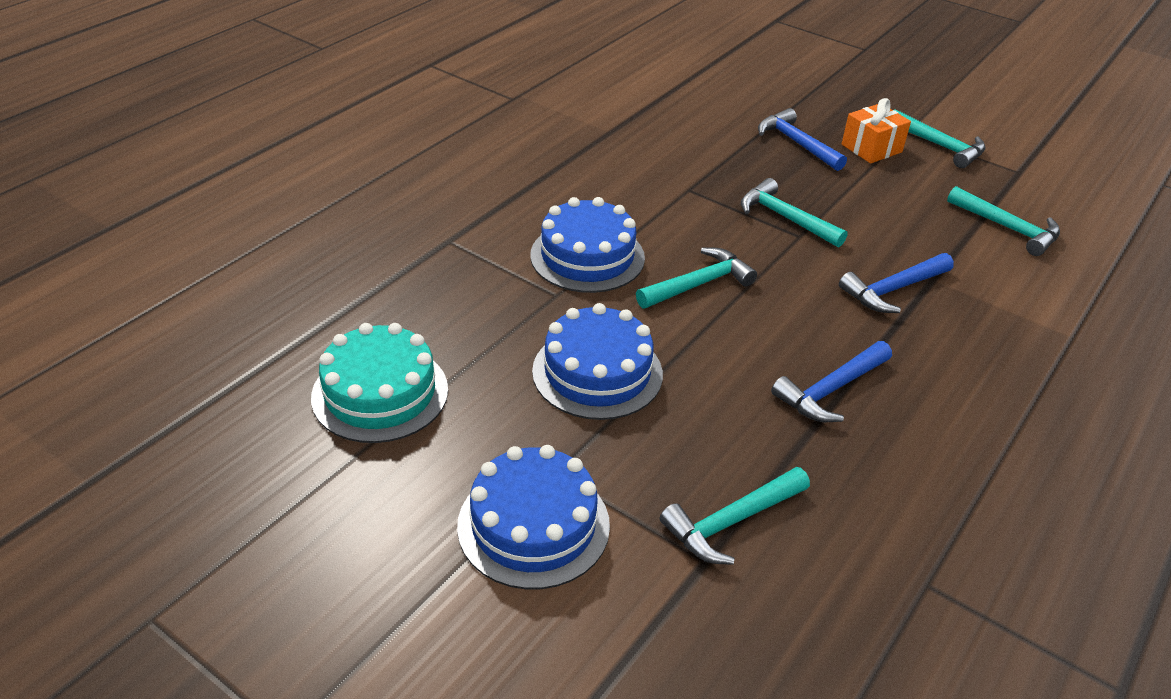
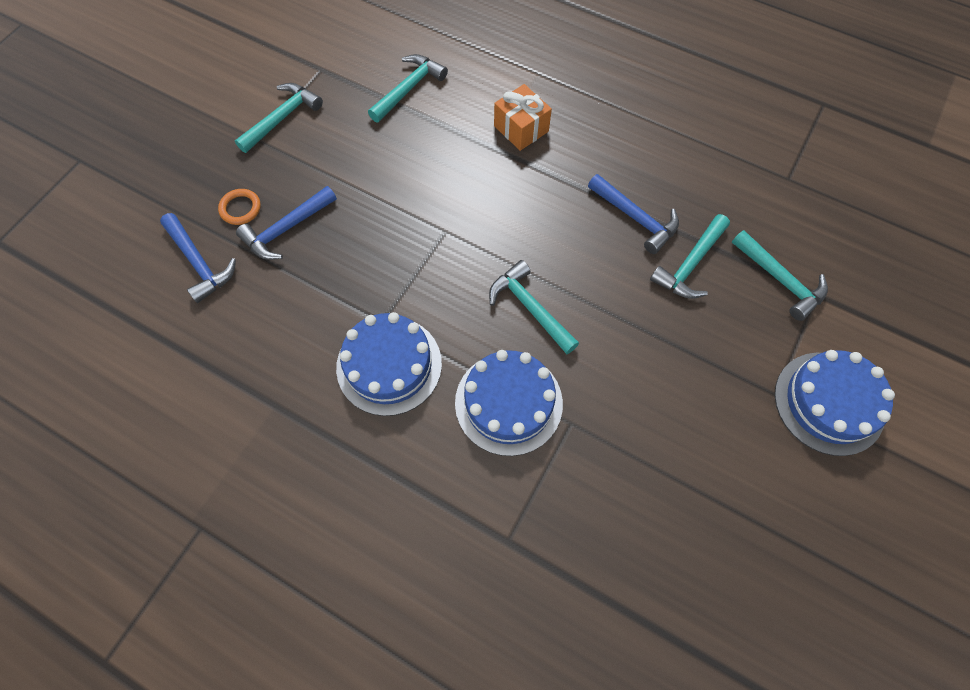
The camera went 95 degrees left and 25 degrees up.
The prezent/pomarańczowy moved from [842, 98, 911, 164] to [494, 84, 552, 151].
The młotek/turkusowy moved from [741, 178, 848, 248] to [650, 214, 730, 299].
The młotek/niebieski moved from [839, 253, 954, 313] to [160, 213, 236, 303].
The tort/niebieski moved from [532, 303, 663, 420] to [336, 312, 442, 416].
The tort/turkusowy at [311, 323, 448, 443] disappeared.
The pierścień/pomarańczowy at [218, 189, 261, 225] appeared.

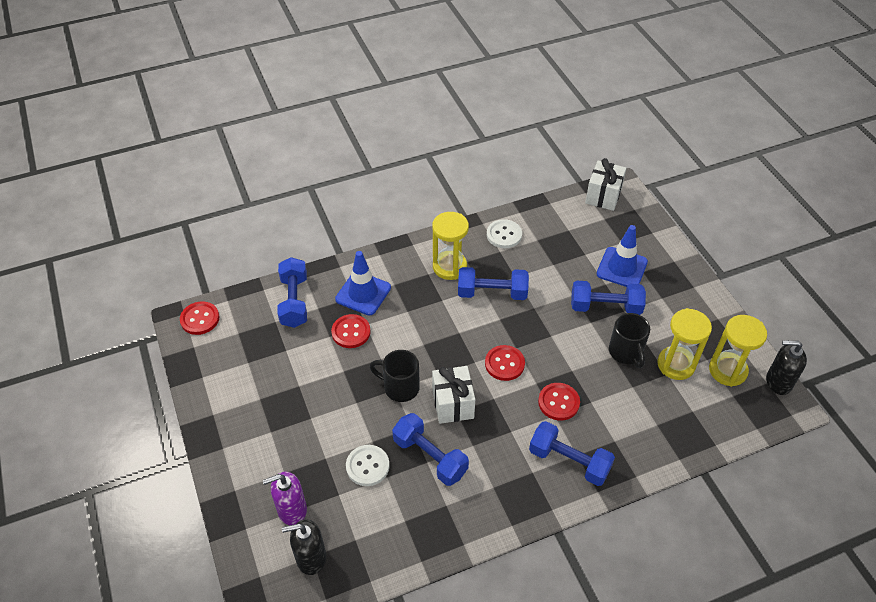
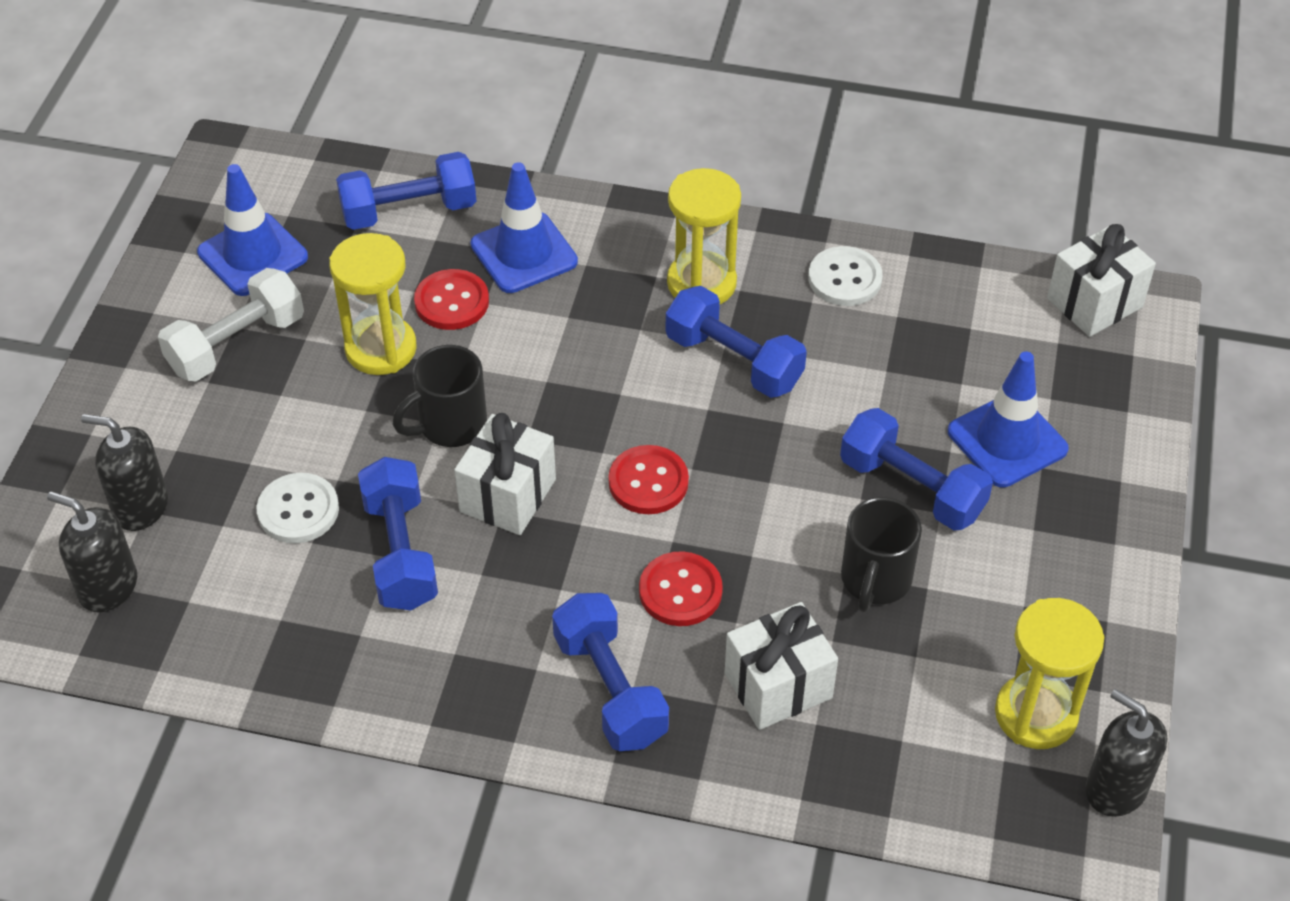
The camera went 35 degrees right and 0 degrees up.
The hantel/niebieski at [277, 257, 307, 328] turned 45 degrees clockwise.
The guzik/czerwony at [180, 301, 220, 335] disappeared.
The klepsydra/żółty moved from [657, 308, 712, 380] to [330, 233, 417, 375].
The kubek/czarny at [370, 350, 420, 402] turned 90 degrees counterclockwise.
The dozownik mydła/fioletowy at [263, 472, 307, 525] became the dozownik mydła/czarny at [81, 414, 168, 531].
The pachołek/niebieski at [197, 164, 308, 296] appeared.
The hantel/biały at [158, 268, 304, 381] appeared.
The prezent/biały at [725, 602, 838, 730] appeared.

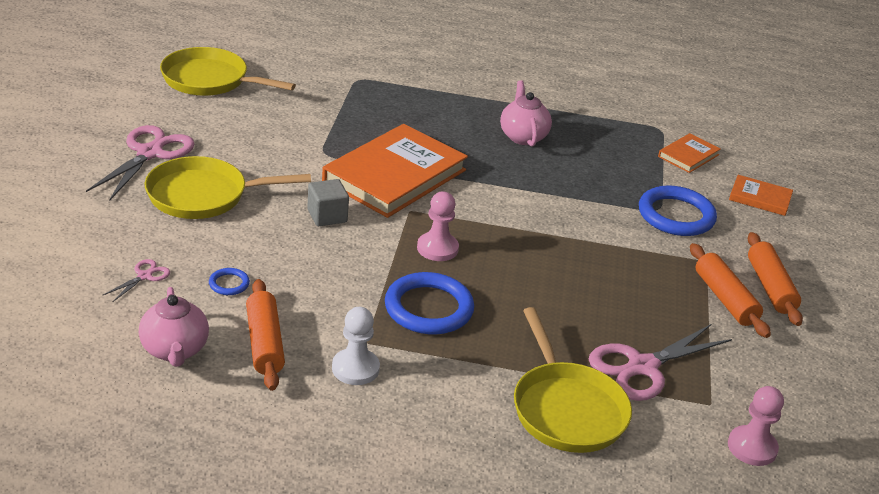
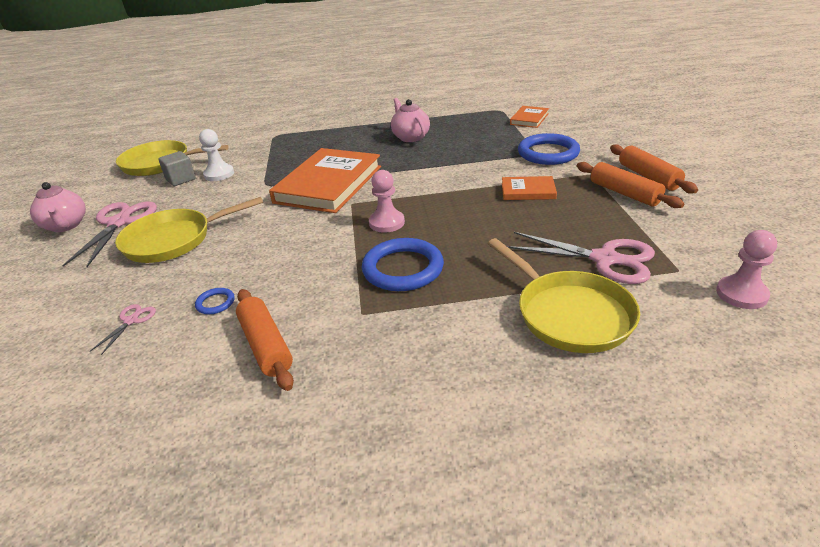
The camera went 10 degrees left and 0 degrees up.
The książka/pomarańczowy moved from [729, 175, 793, 216] to [502, 176, 557, 200].
The sześcian/szary moved from [307, 179, 349, 226] to [158, 151, 196, 186].
The imbryk/różowy moved from [139, 287, 209, 367] to [30, 182, 86, 232].
The pionek/biały moved from [332, 307, 380, 385] to [199, 129, 234, 181].
The nożyczki/różowy at [589, 324, 732, 401] turned 105 degrees counterclockwise.

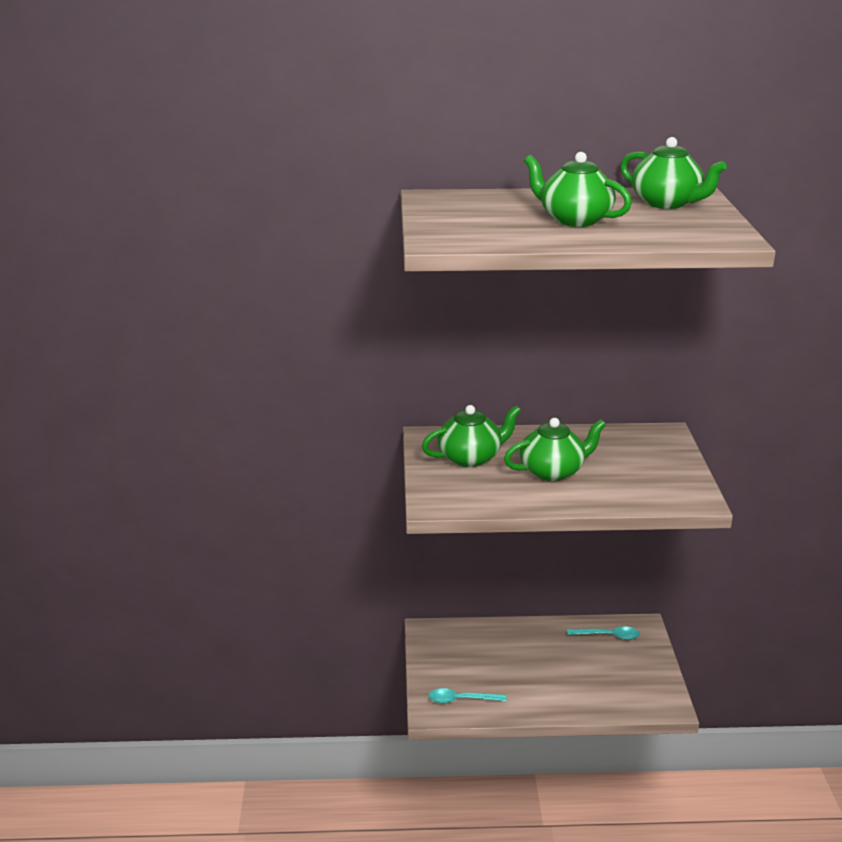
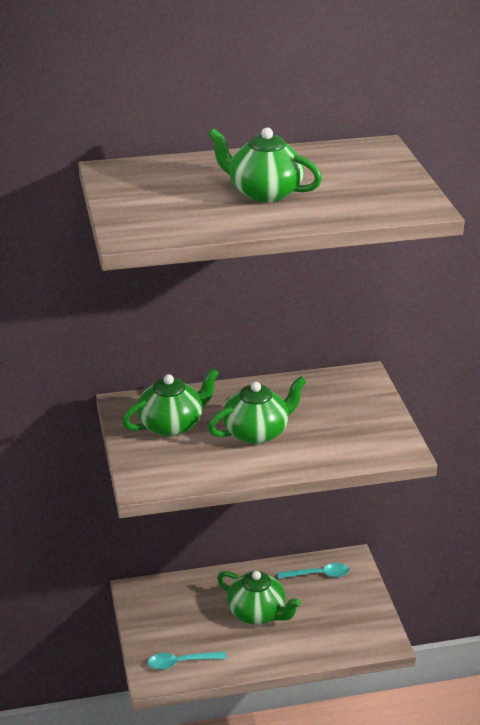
The camera went 10 degrees left and 5 degrees up.
The imbryk/zielony moved from [620, 137, 727, 209] to [217, 571, 301, 624].

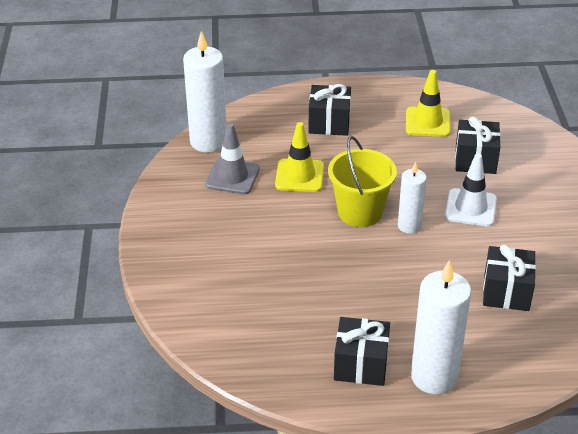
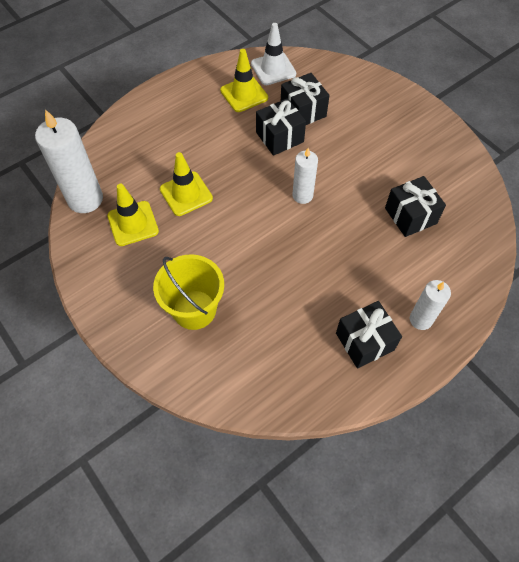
The camera went 35 degrees left and 20 degrees up.
The prezent/czarny moved from [309, 84, 351, 136] to [256, 98, 306, 156].
The pachołek/szary at [205, 123, 260, 194] became the pachołek/żółty at [107, 184, 159, 246].
The wiadro/żółty moved from [328, 136, 397, 227] to [153, 254, 224, 330].
The pachołek/biały moved from [445, 153, 497, 227] to [251, 23, 296, 85].
The świeca/biały at [411, 260, 471, 394] changed to 0.59 times the size.

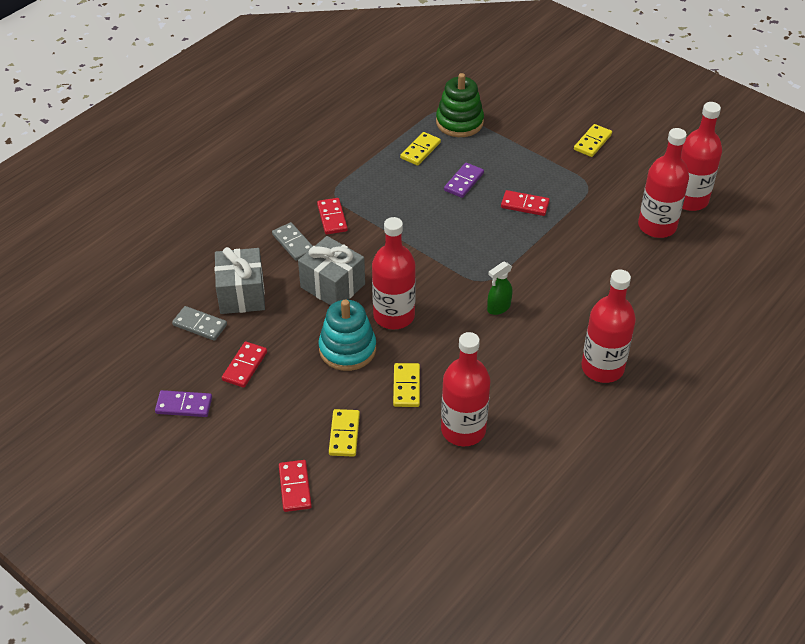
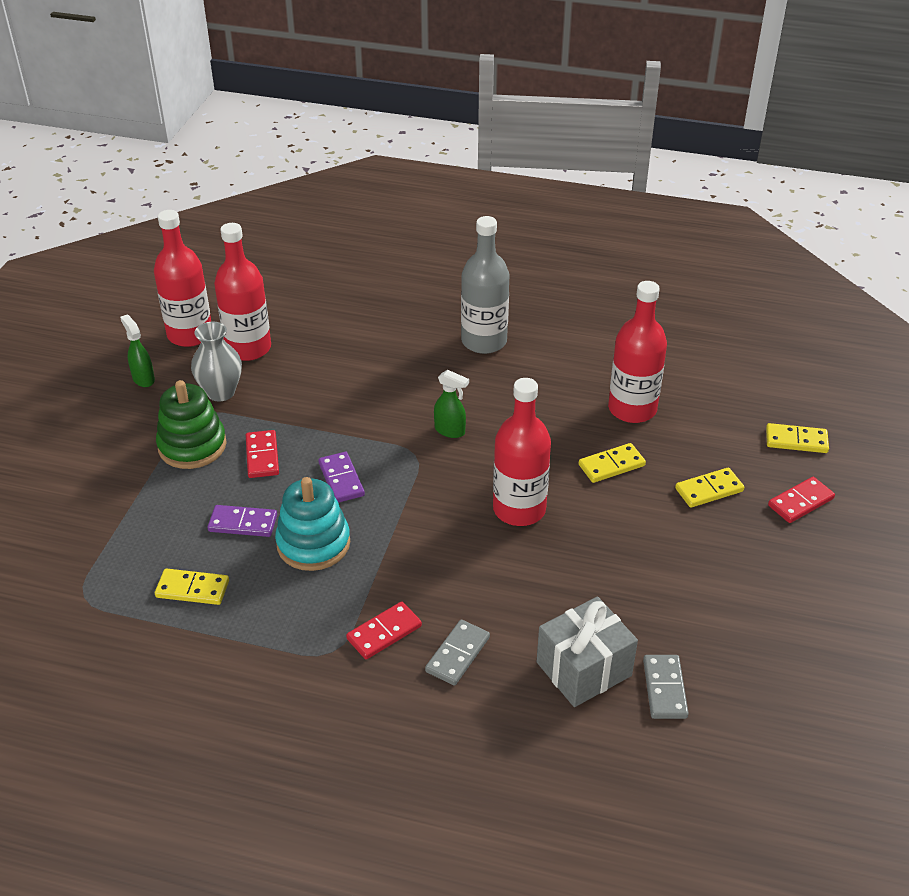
The camera went 115 degrees left and 5 degrees down.
The zabawka nakładanka/zielony moved from [436, 73, 484, 137] to [156, 380, 227, 469].
The kostka domina/żółty moved from [574, 124, 612, 157] to [766, 423, 829, 453].
The prezent/szary at [298, 236, 365, 305] disappeared.
The butelka/czerwony at [581, 269, 636, 383] became the butelka/szary at [461, 216, 510, 354].
The zabawka nakładanka/turkusowy moved from [319, 299, 376, 371] to [275, 477, 350, 571].
The kostka domina/czerwony at [222, 341, 267, 388] disappeared.
The kostka domina/fioletowy moved from [155, 390, 212, 417] to [318, 452, 365, 503].
The spryskiwacz/zielony at [120, 315, 155, 387] appeared.
The wazon/szary at [191, 322, 242, 402] appeared.

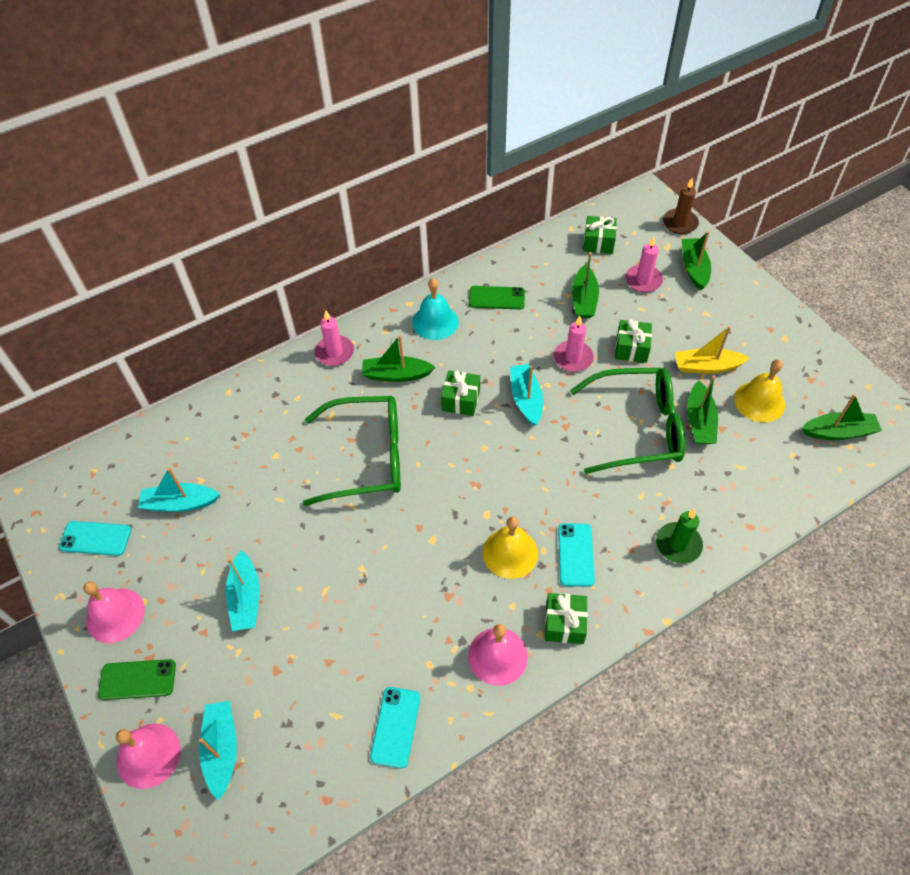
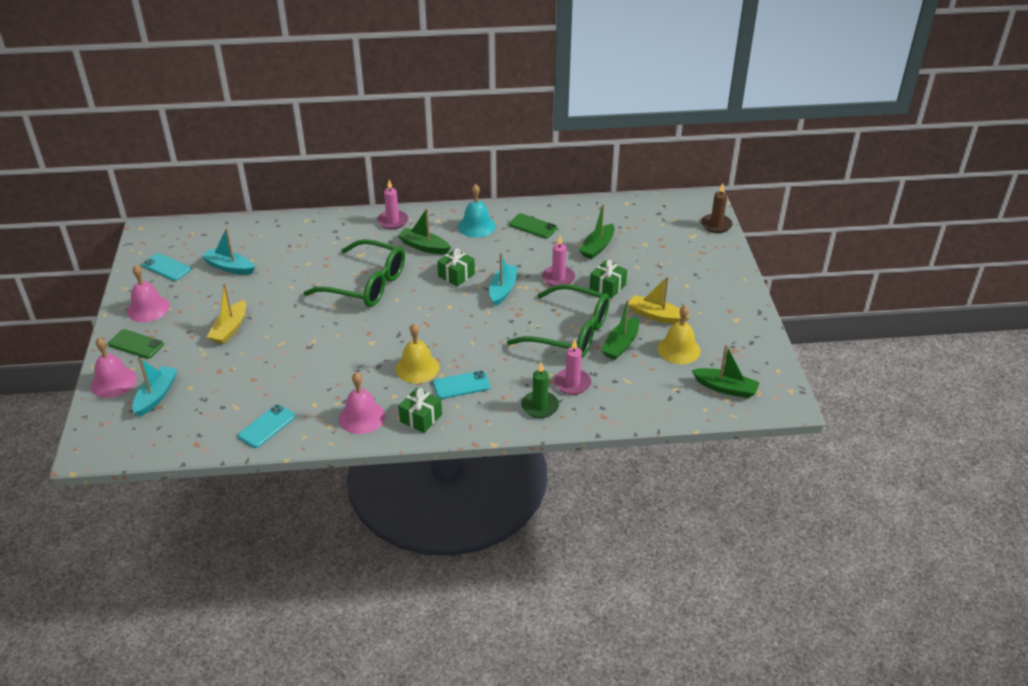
The camera went 25 degrees right and 15 degrees down.
The prezent/zielony at [583, 216, 617, 254] disappeared.
The łódka/zielony at [682, 231, 711, 291] disappeared.
The świeca/różowy moved from [625, 236, 663, 293] to [554, 339, 591, 395].
The telefon/turkusowy at [558, 523, 595, 587] turned 45 degrees clockwise.
The łódka/turkusowy at [225, 550, 259, 631] became the łódka/żółty at [207, 283, 246, 344].

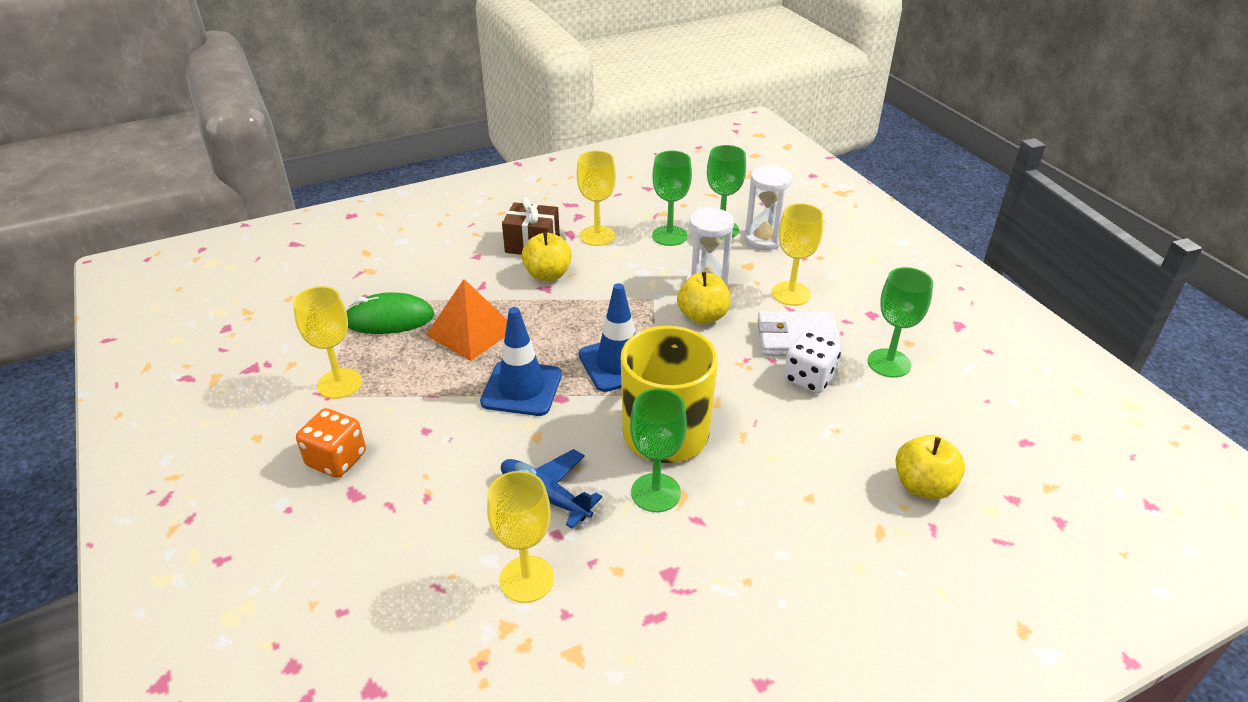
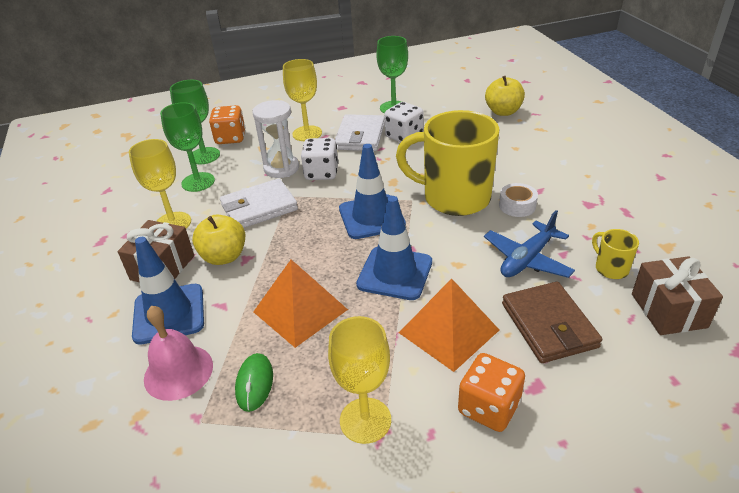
The camera went 80 degrees left and 0 degrees up.
The klepsydra/biały at [744, 165, 792, 250] was replaced by the kostka do gry/pomarańczowy at [209, 105, 245, 144].
The jabłko/żółty at [677, 272, 730, 324] was replaced by the kostka do gry/biały at [301, 138, 338, 180].
The myszka/zielony at [346, 292, 434, 334] changed to 0.63 times the size.
The kielich/zielony at [630, 388, 687, 512] was replaced by the taśma klejąca/biały at [499, 183, 538, 217].
The kielich/żółty at [487, 471, 554, 603] was replaced by the kubek/żółty at [592, 229, 639, 279].
The portfel/biały at [220, 178, 298, 228] appeared.
The pachołek/niebieski at [132, 237, 204, 345] appeared.
The prezent/brązowy at [632, 256, 723, 335] appeared.
The piramida/pomarańczowy at [399, 278, 499, 372] appeared.
The portfel/brązowy at [502, 282, 602, 363] appeared.
The dzwonek/różowy at [144, 306, 213, 401] appeared.

